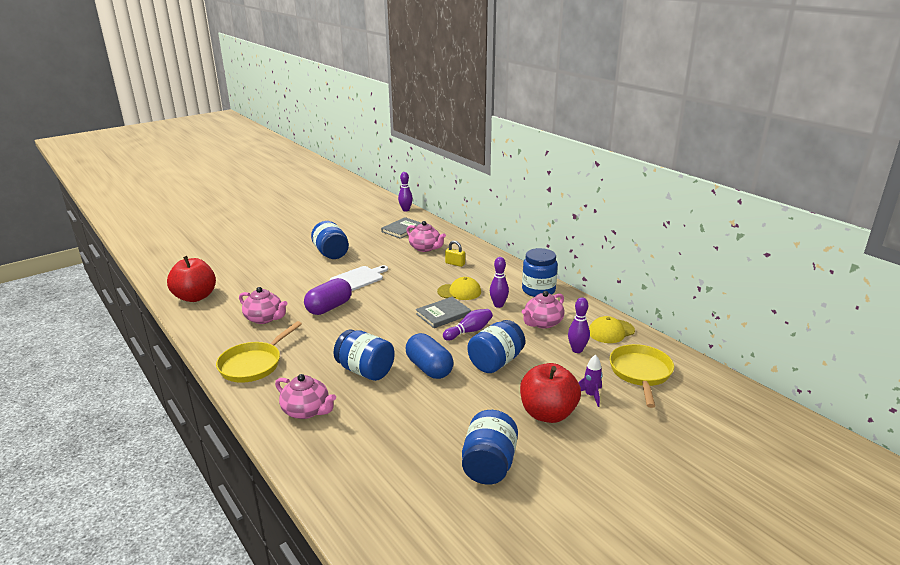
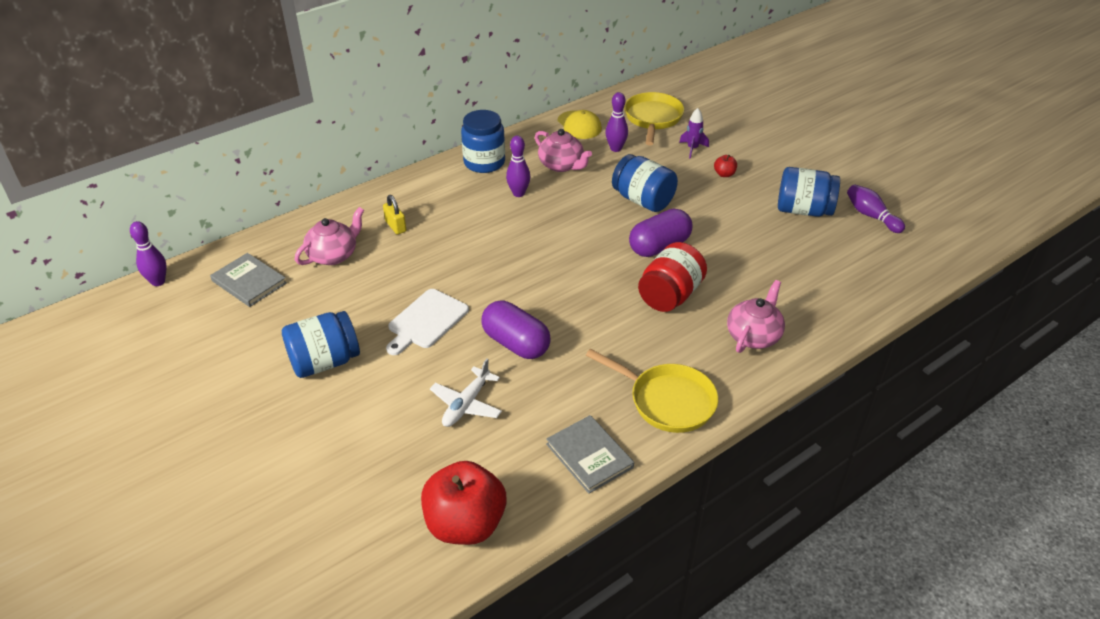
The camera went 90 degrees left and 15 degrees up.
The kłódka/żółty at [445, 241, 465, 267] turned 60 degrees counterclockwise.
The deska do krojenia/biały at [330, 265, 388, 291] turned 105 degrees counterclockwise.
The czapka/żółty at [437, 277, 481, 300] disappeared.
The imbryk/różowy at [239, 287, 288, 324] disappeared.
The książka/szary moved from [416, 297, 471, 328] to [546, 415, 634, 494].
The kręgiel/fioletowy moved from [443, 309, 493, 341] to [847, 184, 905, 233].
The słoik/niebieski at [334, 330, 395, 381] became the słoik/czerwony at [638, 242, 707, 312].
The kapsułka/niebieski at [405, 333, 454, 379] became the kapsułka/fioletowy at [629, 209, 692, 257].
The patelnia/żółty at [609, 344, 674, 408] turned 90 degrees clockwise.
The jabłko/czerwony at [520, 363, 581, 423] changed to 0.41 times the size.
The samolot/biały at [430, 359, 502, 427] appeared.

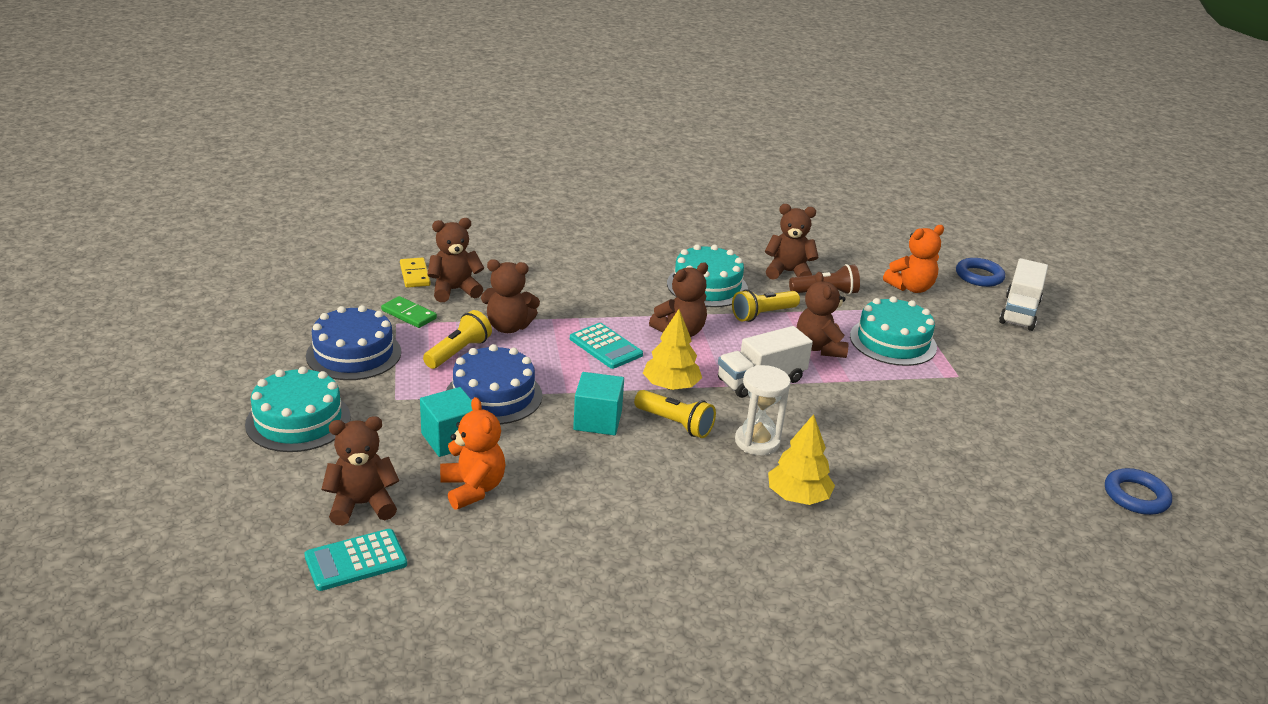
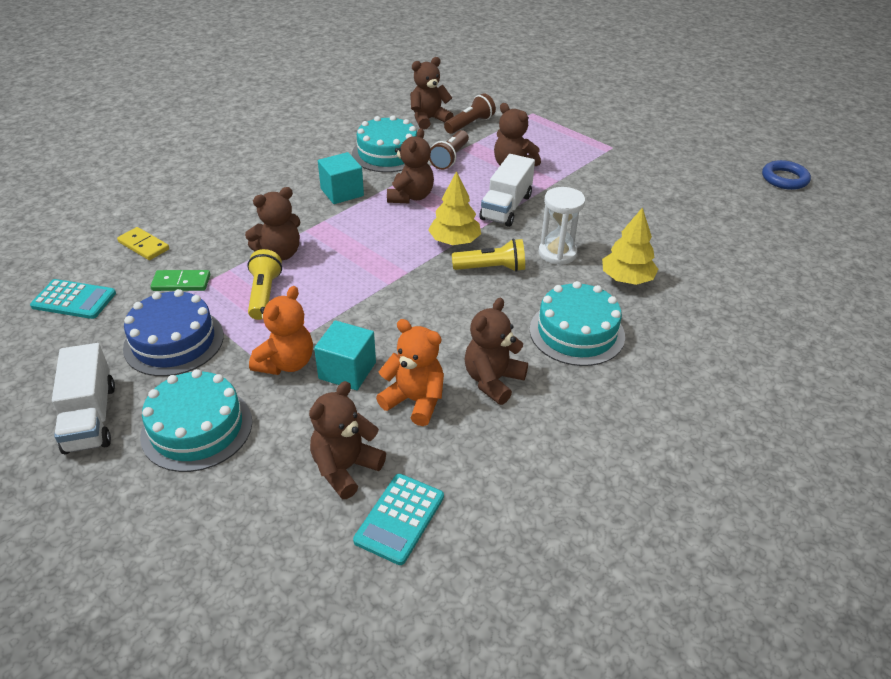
The camera went 35 degrees left and 10 degrees up.
The miś/brązowy moved from [427, 218, 484, 302] to [465, 298, 528, 405].
The miś/pomarańczowy moved from [883, 225, 944, 293] to [249, 286, 313, 375].
The pierścień/niebieski at [956, 258, 1005, 287] disappeared.
The ciężarówka/biały moved from [999, 258, 1048, 331] to [52, 343, 115, 454].
The latarka/żółty at [732, 289, 800, 322] became the latarka/brązowy at [429, 130, 469, 170].
The tort/turkusowy moved from [850, 296, 937, 366] to [530, 281, 625, 366].
The kalkulator/turkusowy moved from [570, 323, 643, 369] to [30, 279, 116, 319].
The tort/niebieski at [446, 344, 542, 424] disappeared.
The sześcian/turkusowy moved from [573, 372, 624, 435] to [318, 152, 364, 204].

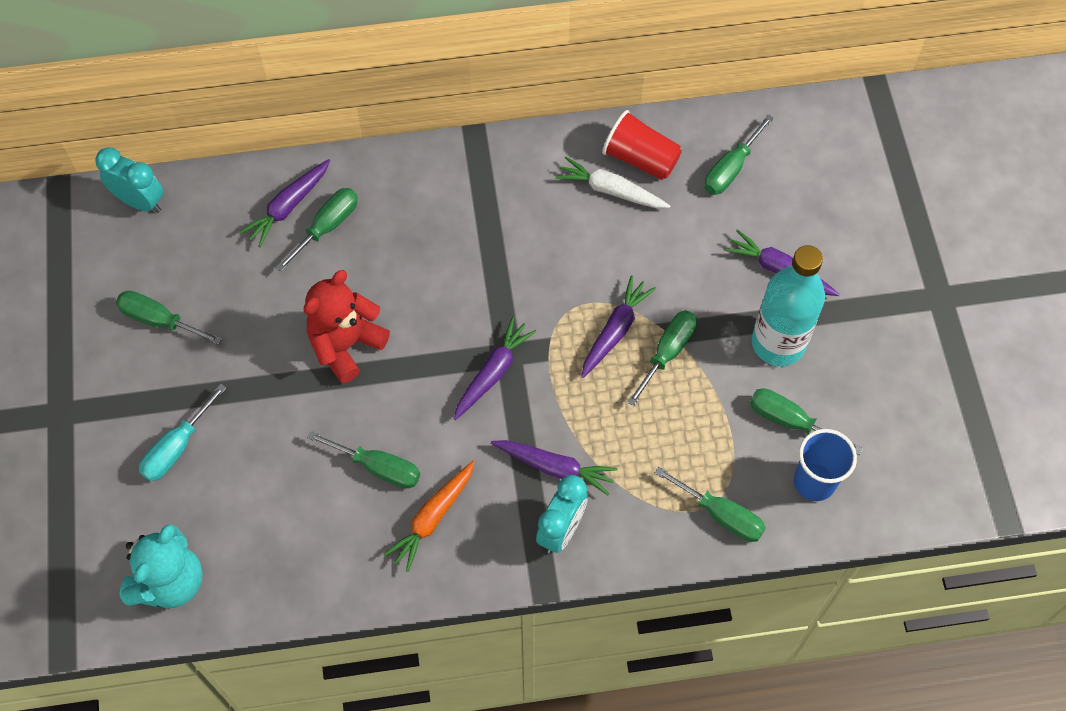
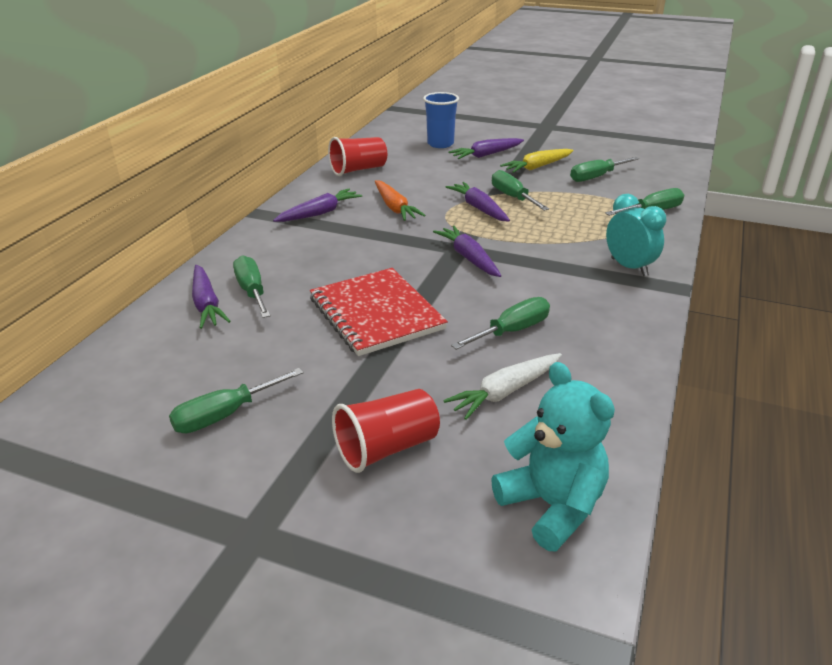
The camera went 60 degrees left and 30 degrees down.
The śrubokręt/zielony at [704, 115, 774, 195] disappeared.
The budzik/turkusowy at [95, 147, 163, 213] disappeared.
The marchewka/biały moved from [556, 157, 670, 208] to [443, 353, 562, 420].
The butelka/turkusowy at [752, 245, 825, 366] was replaced by the marchewka/żółty at [500, 149, 574, 173].
The miś/czerwony at [303, 270, 390, 383] was replaced by the zeszyt/czerwony at [310, 268, 448, 356].
The śrubokręt/turkusowy at [139, 384, 227, 481] was replaced by the szklanka/czerwony at [332, 389, 440, 473].
The szklanka/niebieski moved from [794, 429, 857, 501] to [423, 92, 459, 148].
The marchewka/fioletowy moved from [491, 440, 618, 495] to [273, 189, 362, 222].
The marchewka/pomarańczowy moved from [383, 461, 475, 572] to [375, 180, 425, 221].

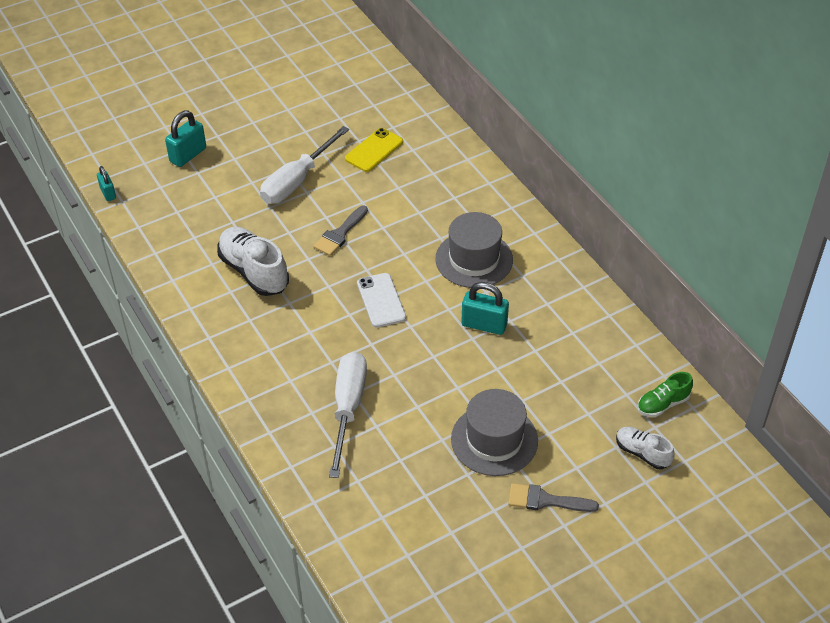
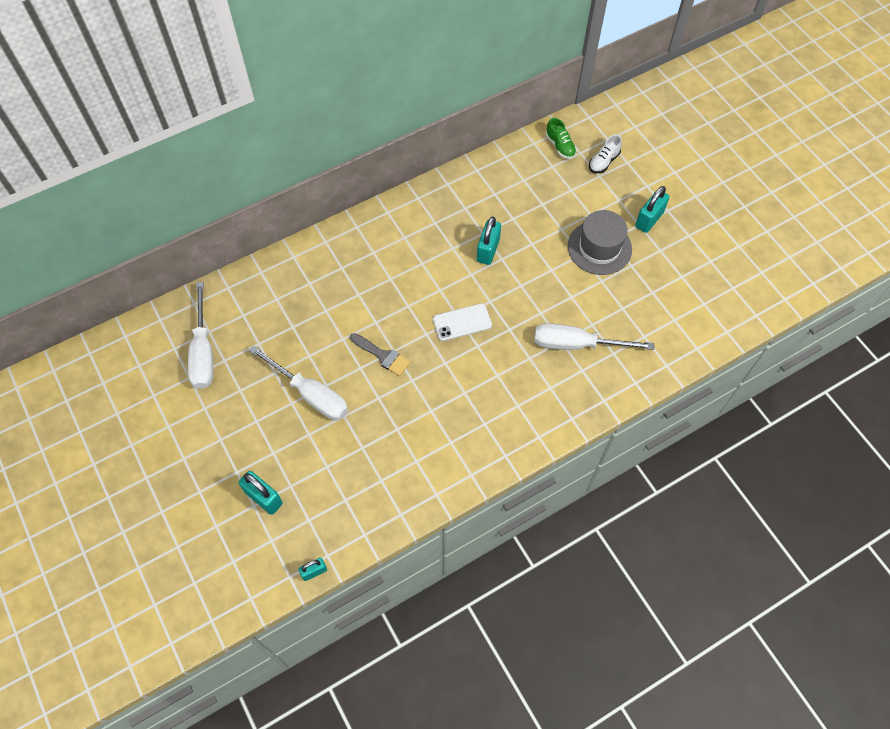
The camera went 90 degrees left and 15 degrees up.
The telefon/żółty at [345, 128, 403, 172] disappeared.
The kapelusz/szary at [435, 212, 513, 288] disappeared.
The but/biały at [217, 227, 289, 296] disappeared.
The pędzel/szary at [508, 483, 599, 512] was replaced by the kłódka/turkusowy at [635, 186, 670, 233].
The śrubokręt/biały at [188, 282, 213, 389] appeared.

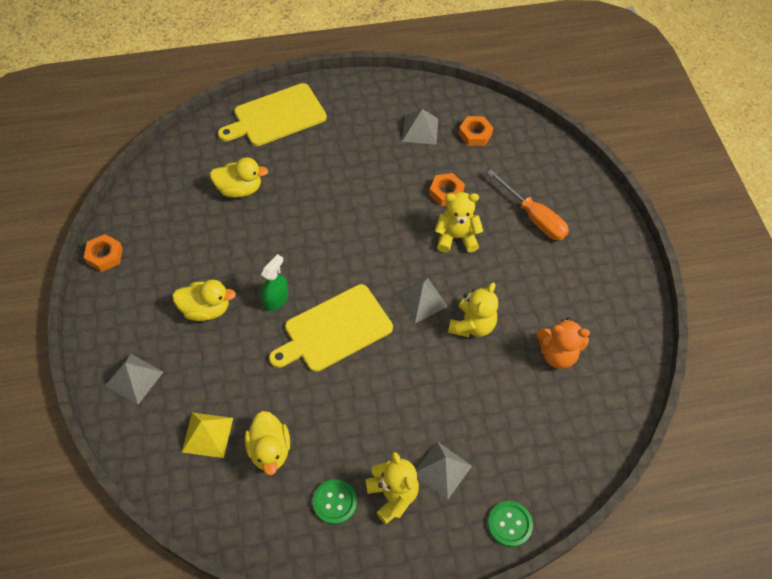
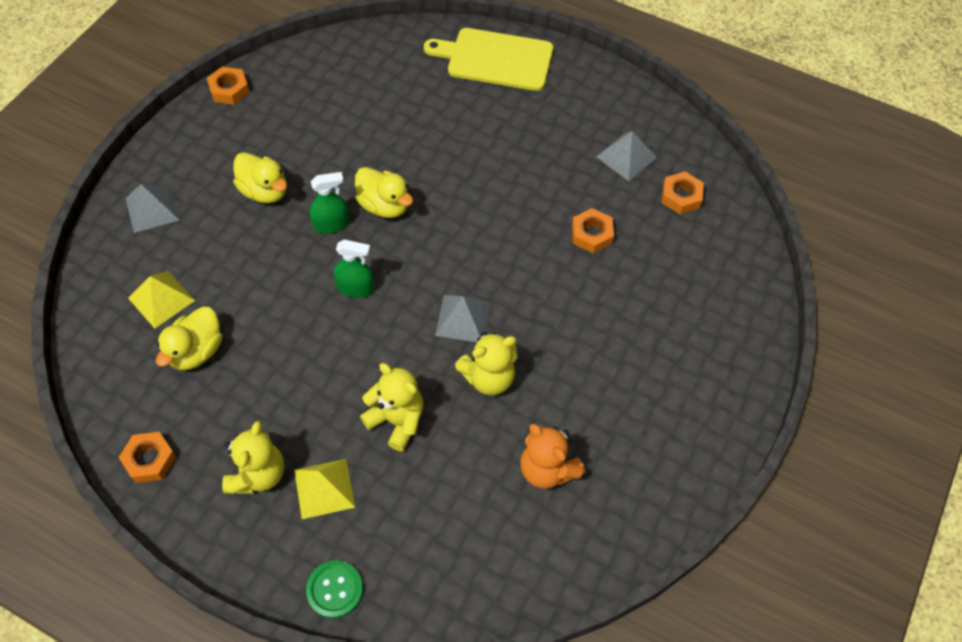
The camera went 40 degrees right and 0 degrees up.
The kaczka/żółty moved from [210, 157, 268, 198] to [355, 167, 413, 218].
The śrubokręt/pomarańczowy at [487, 169, 569, 240] disappeared.
The miś/żółty moved from [435, 192, 483, 253] to [360, 363, 424, 452].
The deska do krojenia/żółty at [269, 284, 393, 372] was replaced by the spryskiwacz/zielony at [334, 240, 374, 298].
The piramida/szary at [416, 441, 472, 500] became the piramida/żółty at [294, 459, 355, 519].
The guzik/zielony at [313, 479, 357, 525] disappeared.
The nakrętka/pomarańczowy at [118, 432, 176, 483] appeared.

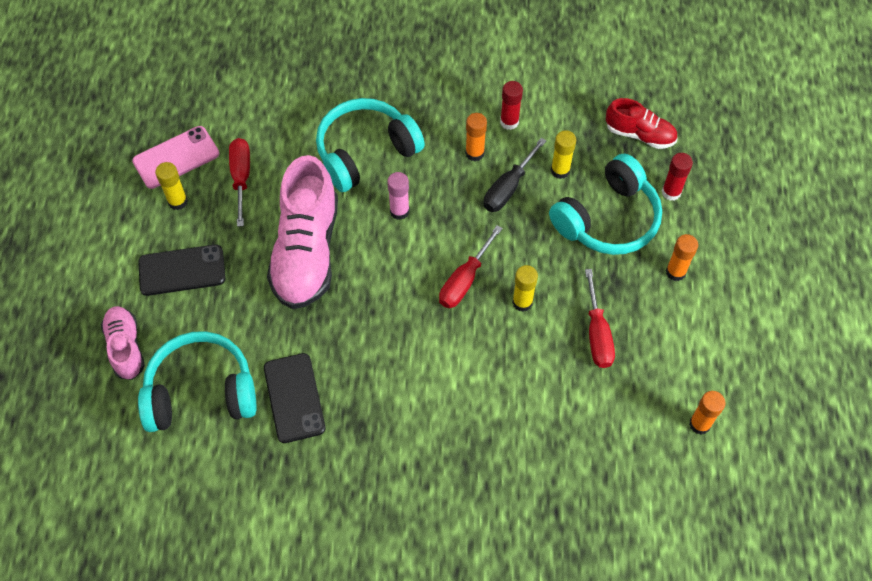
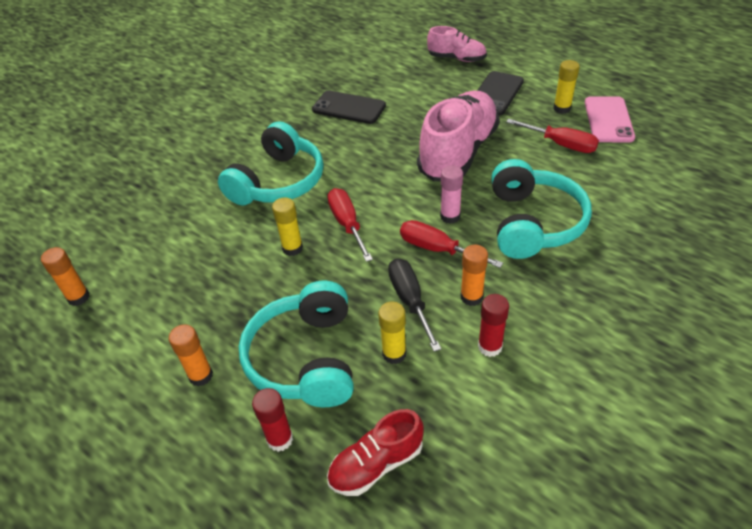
The camera went 130 degrees right and 15 degrees down.
The but/różowy at [267, 155, 338, 309] turned 75 degrees clockwise.
The śrubokręt/czerwony moved from [585, 269, 615, 368] to [400, 220, 503, 268].
The słuchawki/turkusowy moved from [138, 331, 257, 432] to [218, 121, 323, 205].

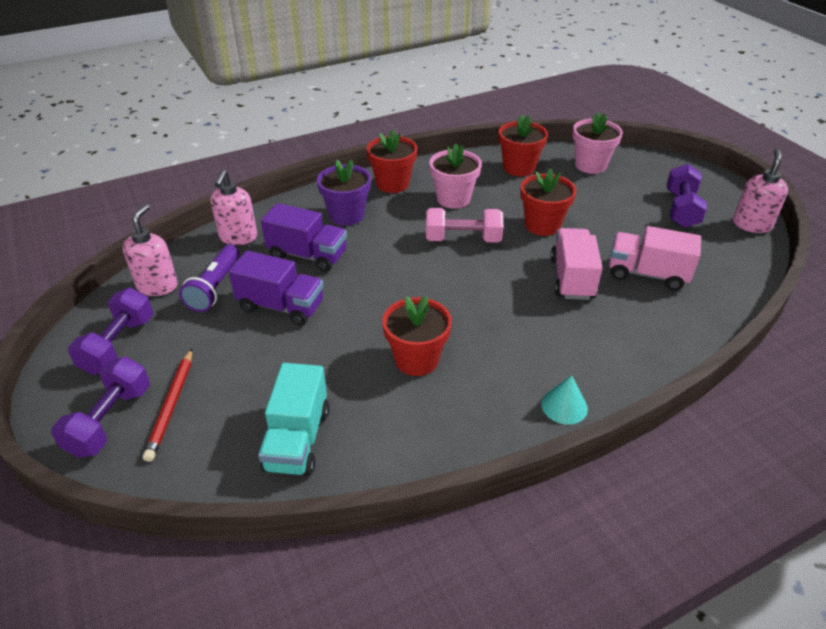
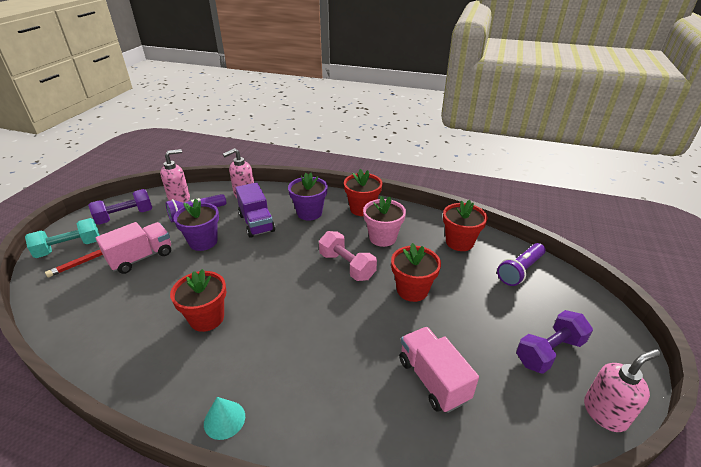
The camera went 45 degrees right and 5 degrees down.
The doniczka/różowy at [572, 112, 623, 174] was replaced by the latarka/fioletowy at [497, 243, 546, 286].
The ciężarówka/różowy moved from [550, 228, 602, 300] to [96, 222, 171, 274].
The ciężarówka/fioletowy at [229, 251, 324, 326] was replaced by the doniczka/fioletowy at [174, 199, 219, 251].
The hantel/fioletowy at [51, 357, 150, 458] became the hantel/turkusowy at [25, 218, 100, 258].
The ciężarówka/turkusowy at [258, 363, 329, 476] disappeared.

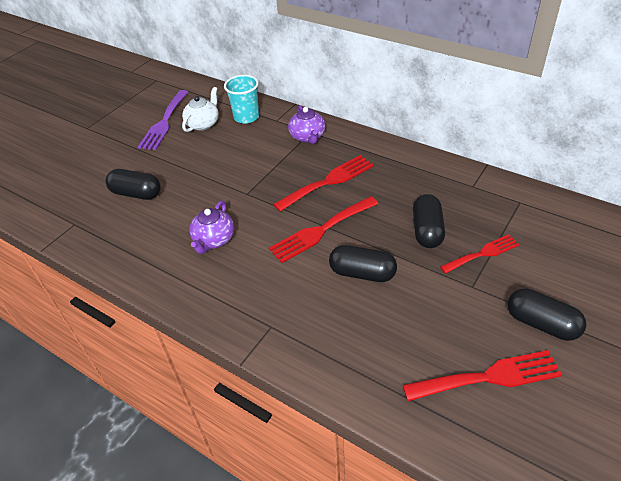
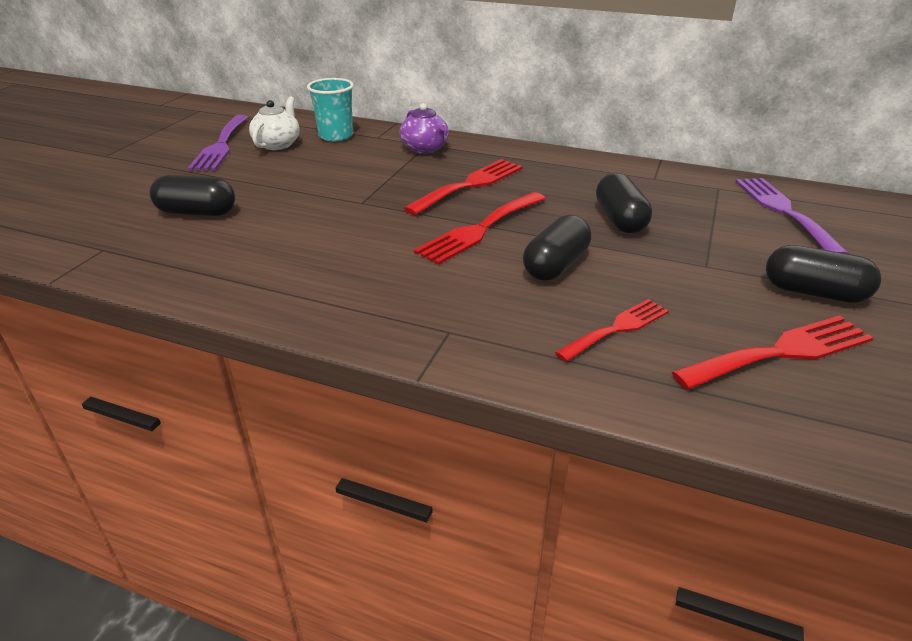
The camera went 15 degrees left and 10 degrees down.
The imbryk/fioletowy at [189, 201, 234, 254] disappeared.
The widelec/czerwony moved from [440, 234, 519, 274] to [555, 299, 669, 362].
The kapsułka/czarny at [329, 245, 397, 282] turned 60 degrees counterclockwise.
The widelec/fioletowy at [736, 178, 849, 254] appeared.

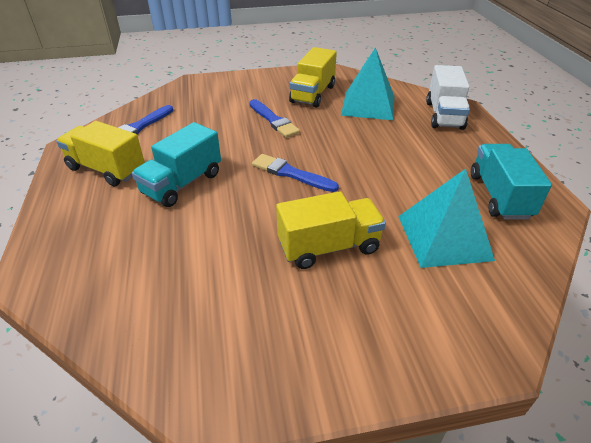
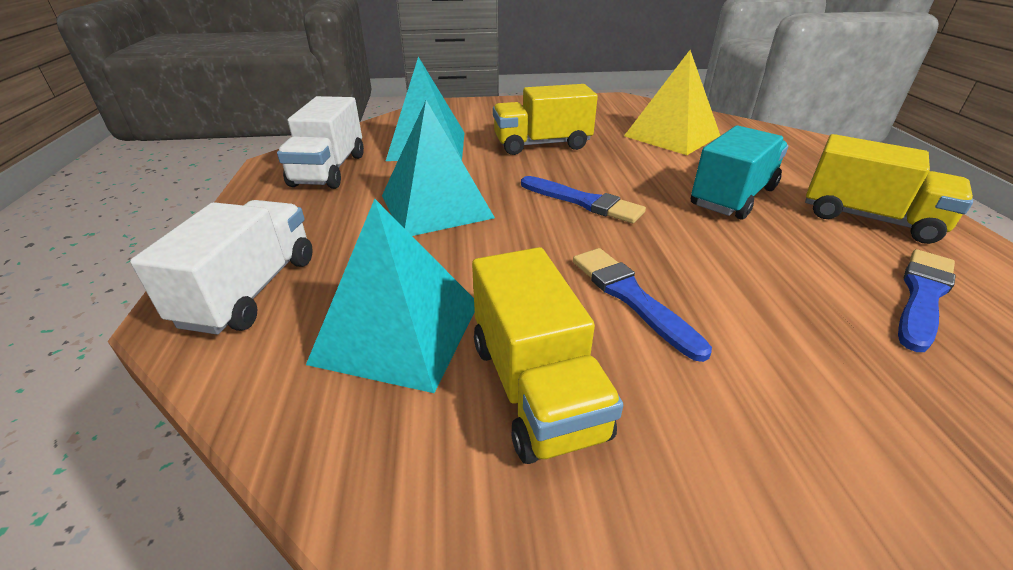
The camera went 175 degrees left and 5 degrees down.
The ciężarówka/żółty at [289, 47, 337, 108] turned 135 degrees clockwise.
The ciężarówka/turkusowy at [471, 144, 552, 220] became the ciężarówka/biały at [277, 96, 364, 189].
The piramida/żółty at [624, 50, 721, 155] appeared.
The piramida/turkusowy at [382, 100, 495, 236] appeared.

